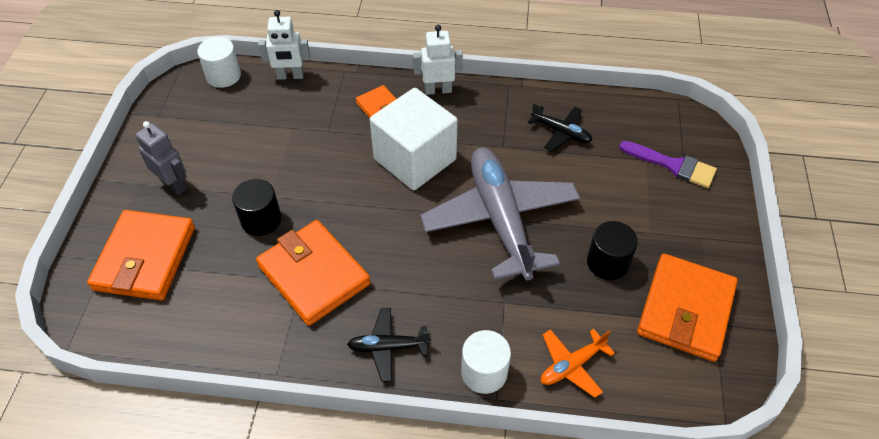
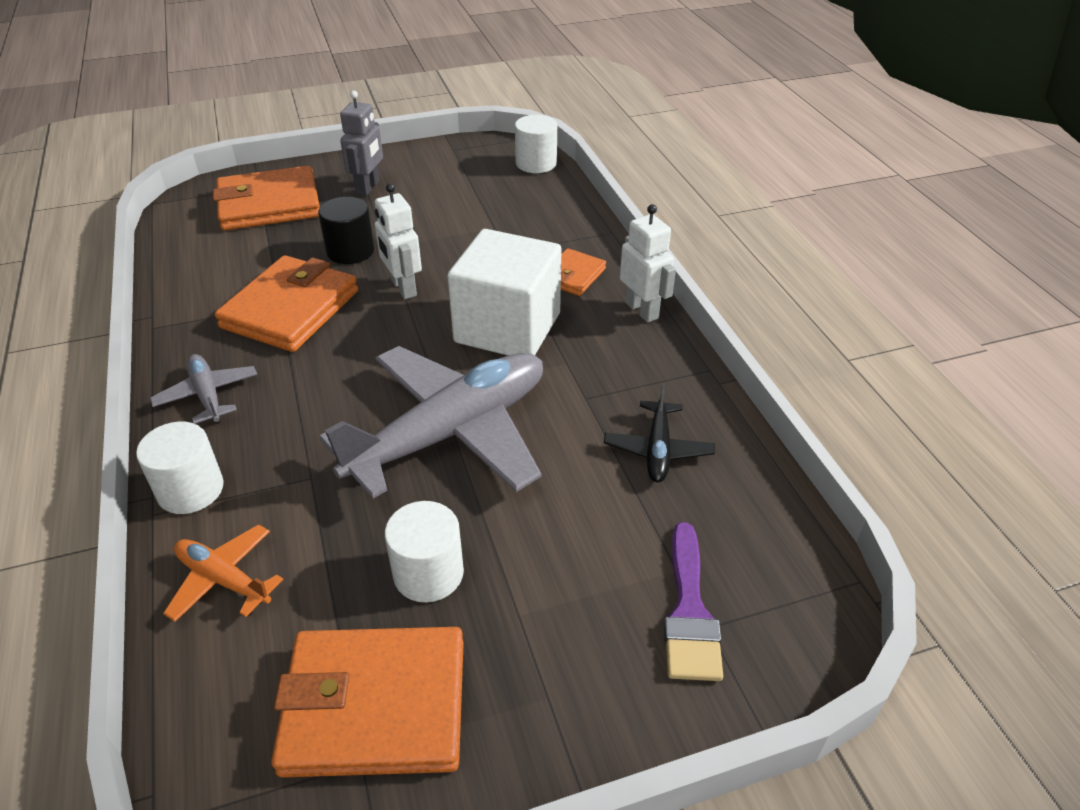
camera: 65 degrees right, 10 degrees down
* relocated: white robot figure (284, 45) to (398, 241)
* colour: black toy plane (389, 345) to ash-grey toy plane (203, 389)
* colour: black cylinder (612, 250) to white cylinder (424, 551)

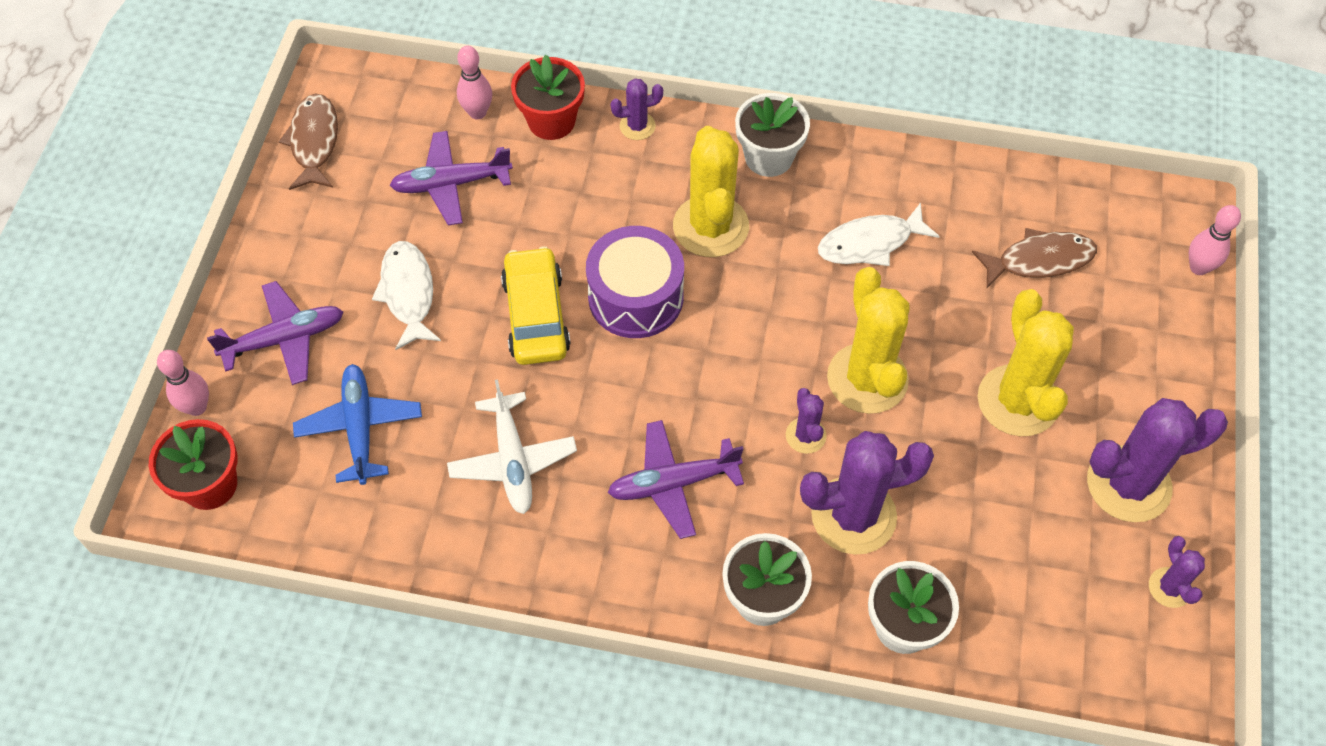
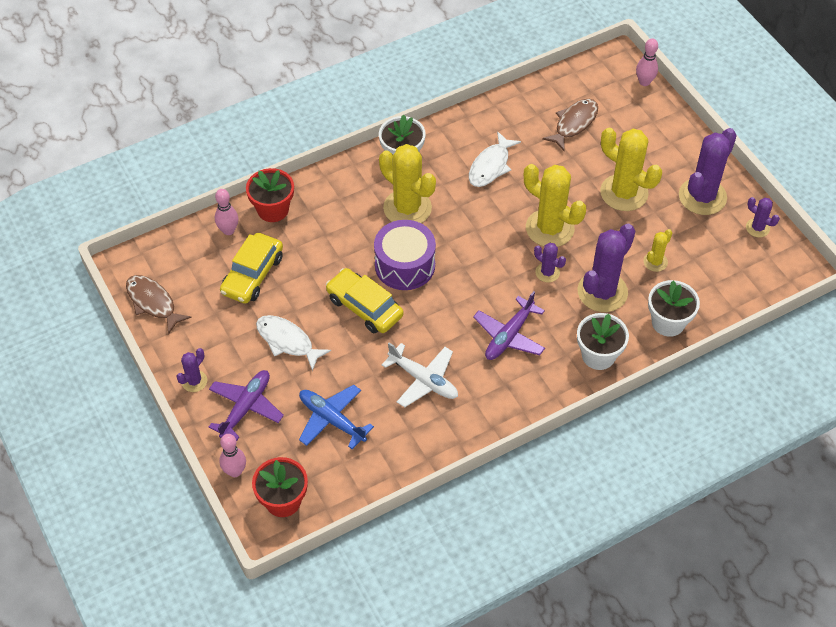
camera: 40 degrees left, 5 degrees down
* appeared: yellow cactus (657, 250)
* relocated: royal purple cactus (636, 109) to (191, 370)
* exchanged: royal purple toy plane (451, 178) to yellow toy car (251, 268)

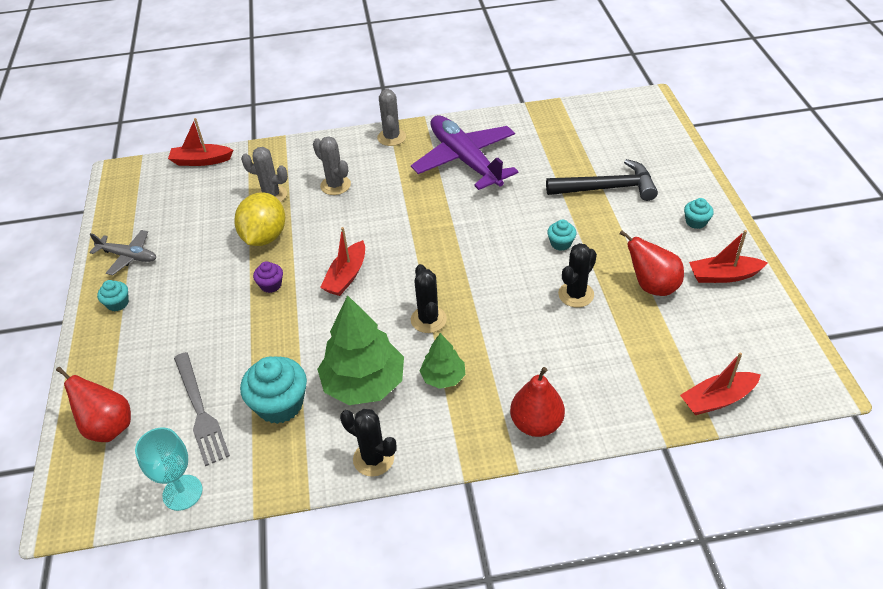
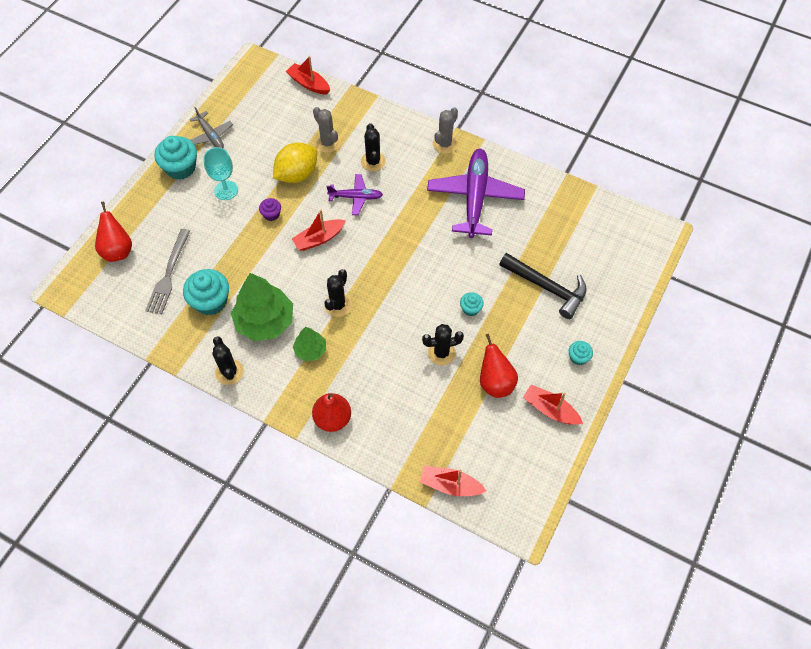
camera: 35 degrees right, 15 degrees up
* appeared: royal purple toy plane (354, 194)
* relocated: aqua goblet (168, 469) to (220, 173)
* colour: ash-grey cactus (332, 165) to black cactus (373, 147)
* size: aqua muffin (113, 296) = (175, 158) x1.93

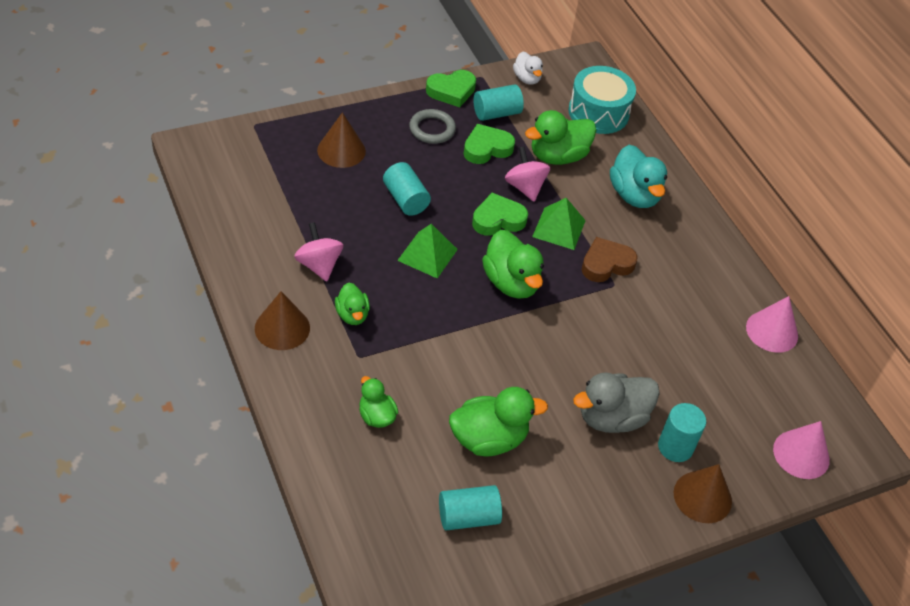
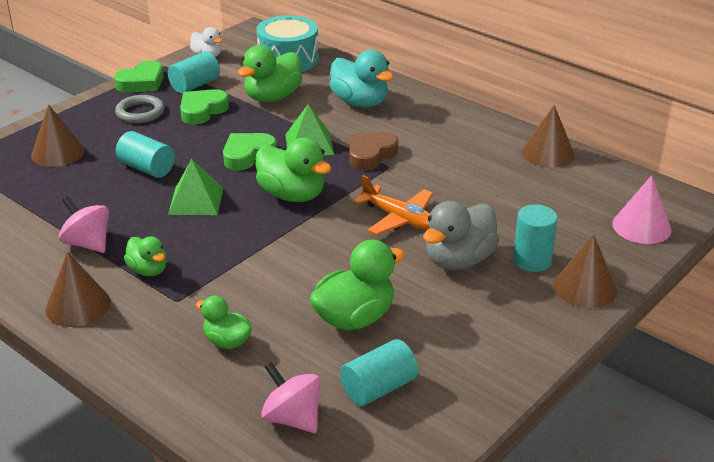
camera: 20 degrees left, 15 degrees down
* appeared: orange-coloured toy plane (393, 205)
* relocated: pink toy top (527, 174) to (291, 397)
* colour: pink solid cone (772, 324) to russet solid cone (548, 136)

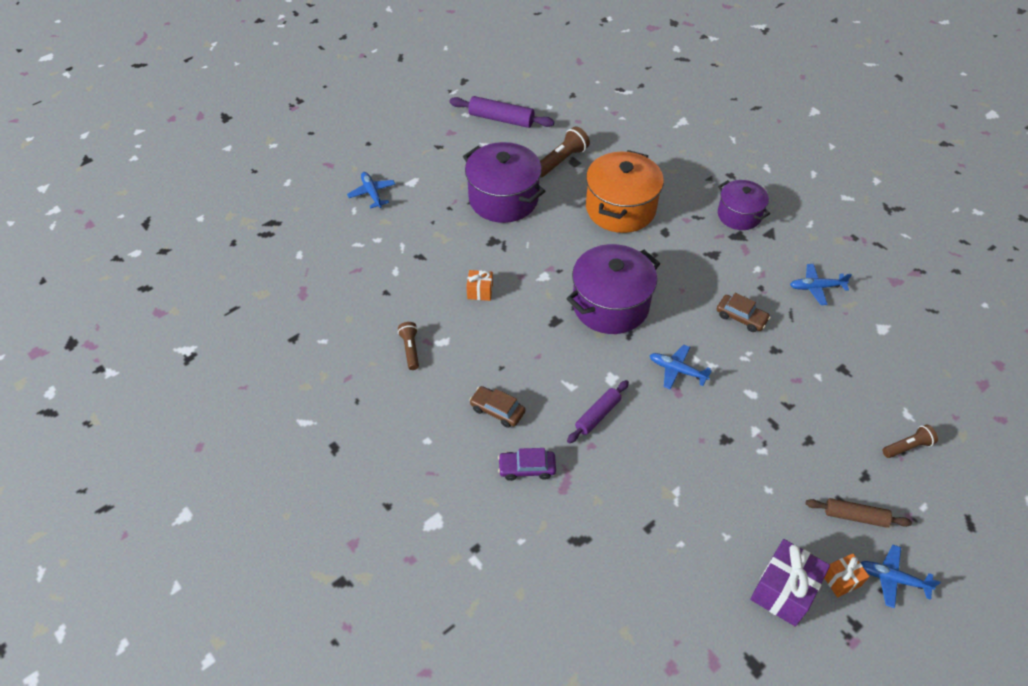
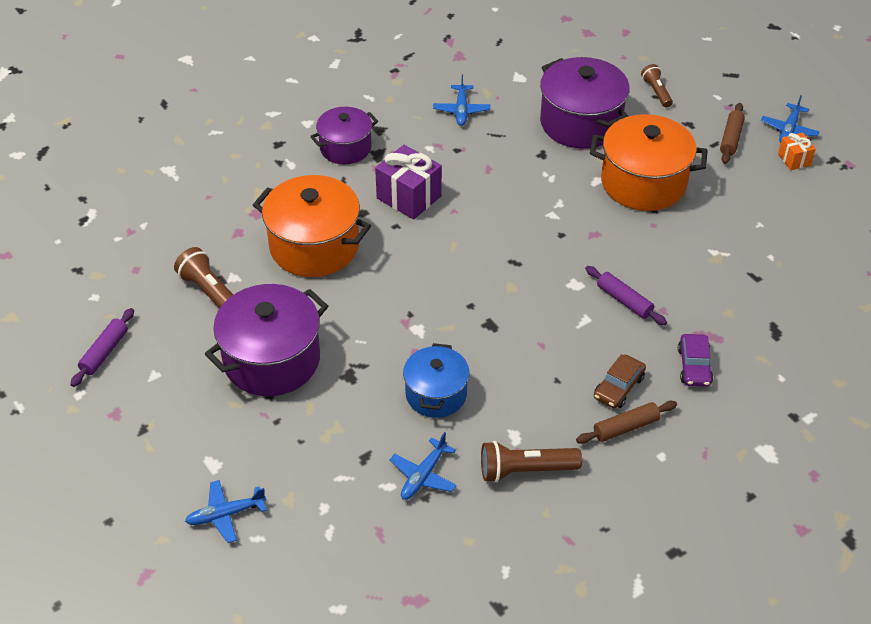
camera: 85 degrees left, 5 degrees down
* missing: russet toy car (744, 312)
* appeared: russet dough roller (626, 422)
* appeared: orange-coloured pot (649, 162)
* relocated: royal purple pot (613, 289) to (585, 103)
* relocated: blue toy plane (681, 367) to (423, 466)
* relocated: royal purple present (790, 582) to (408, 182)
* exchanged: orange-coloured present (479, 285) to blue pot (436, 380)
* size: russet flashlight (408, 346) = (531, 462) x1.55
* size: royal purple dough roller (502, 112) = (102, 347) x0.66

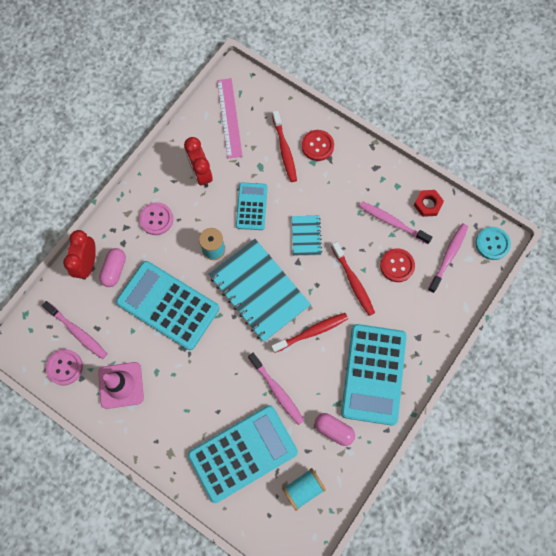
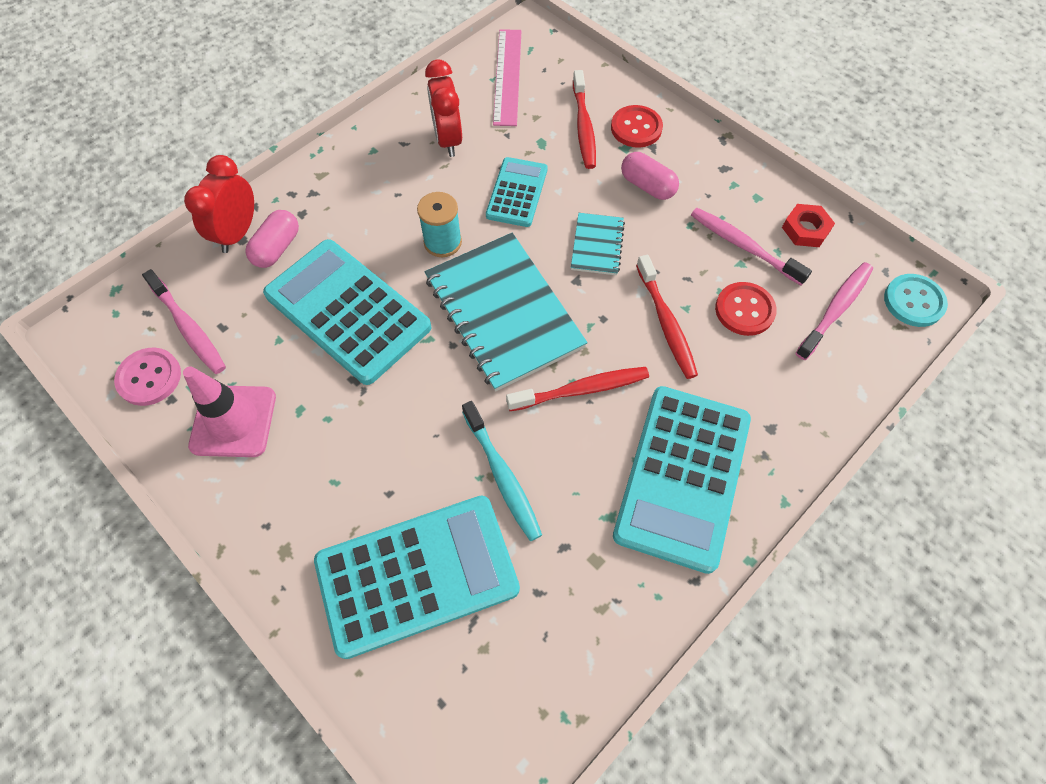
camera: 10 degrees right, 10 degrees down
* missing: pink button (156, 218)
* missing: aqua reel of thread (304, 489)
* relocated: pink pill shape (335, 429) to (650, 176)
* colour: pink toothbrush (276, 389) to aqua toothbrush (502, 471)

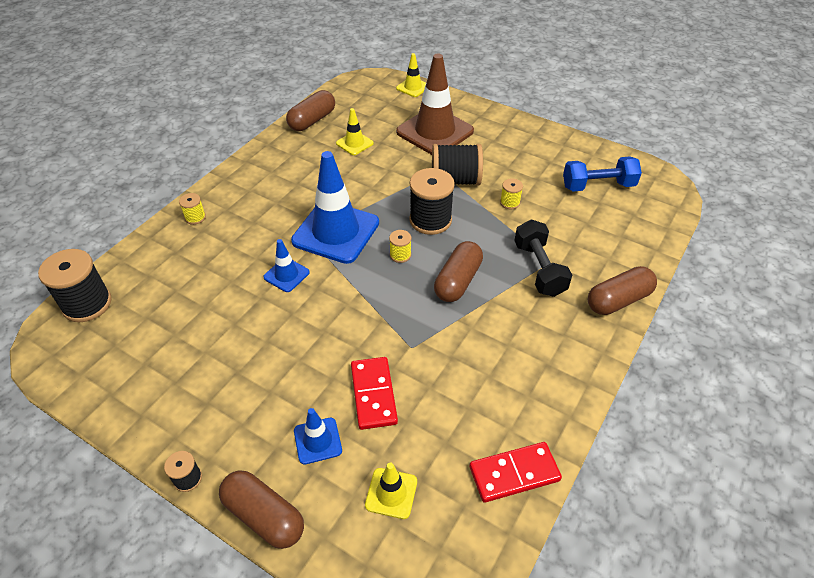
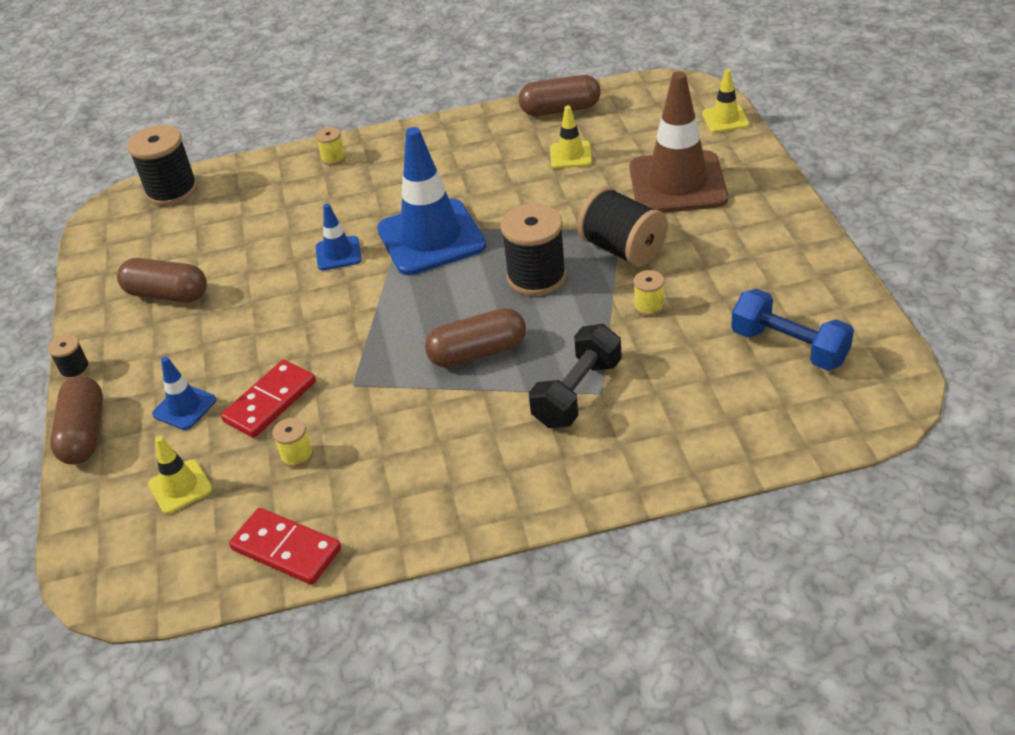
camera: 50 degrees right, 5 degrees down
* relocated: yellow reel of thread (400, 246) to (292, 443)
* relocated: russet pill shape (622, 290) to (162, 280)

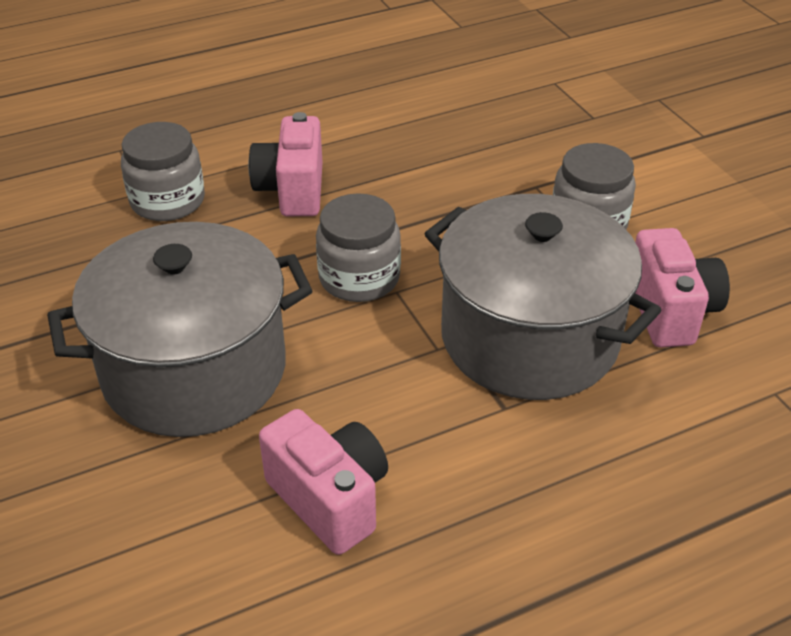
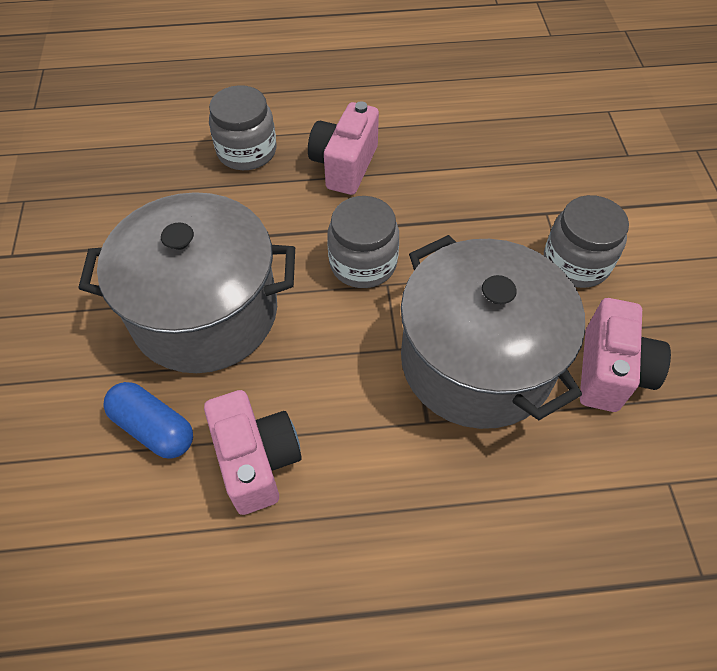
camera: 20 degrees right, 15 degrees up
* appeared: blue pill shape (148, 420)

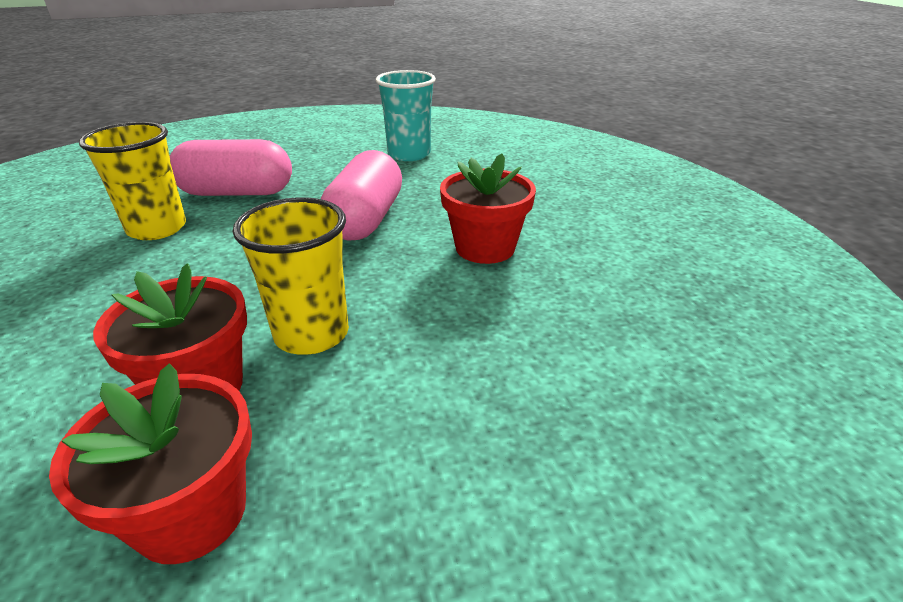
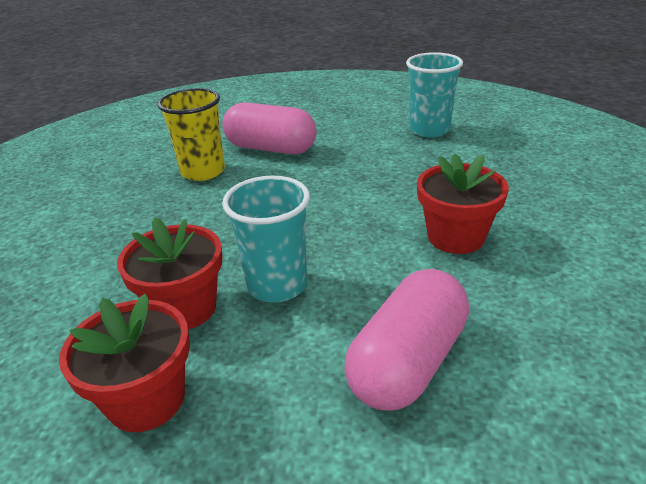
camera: 25 degrees right, 0 degrees up
* relocated: pink pill shape (361, 195) to (406, 340)
* colour: yellow beaker (291, 276) to aqua beaker (266, 239)

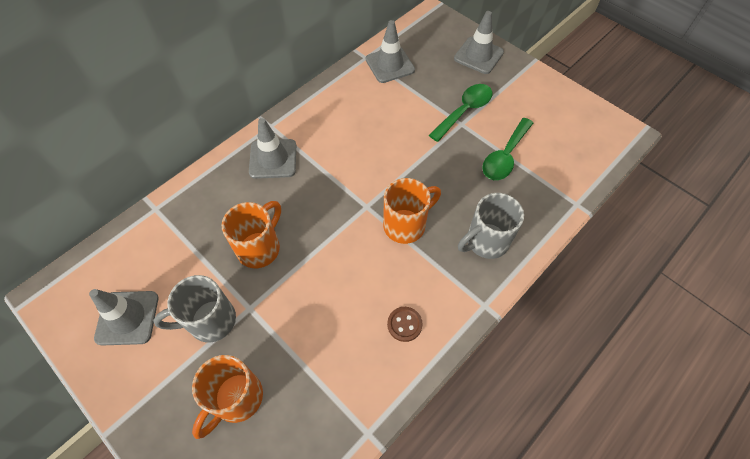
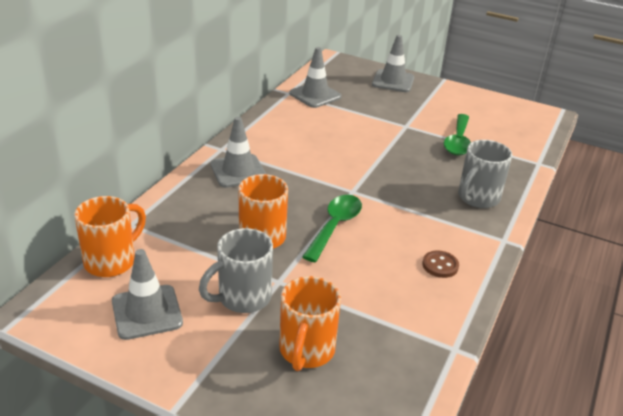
camera: 20 degrees left, 25 degrees down
* relocated: orange-coloured coffee mug (412, 211) to (110, 236)
* relocated: green spoon (460, 113) to (332, 228)

